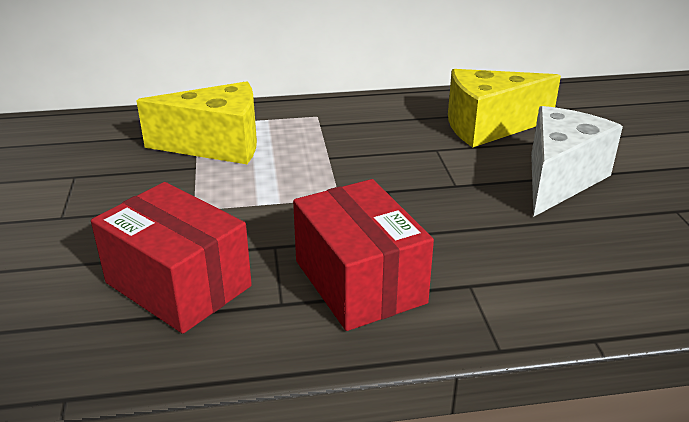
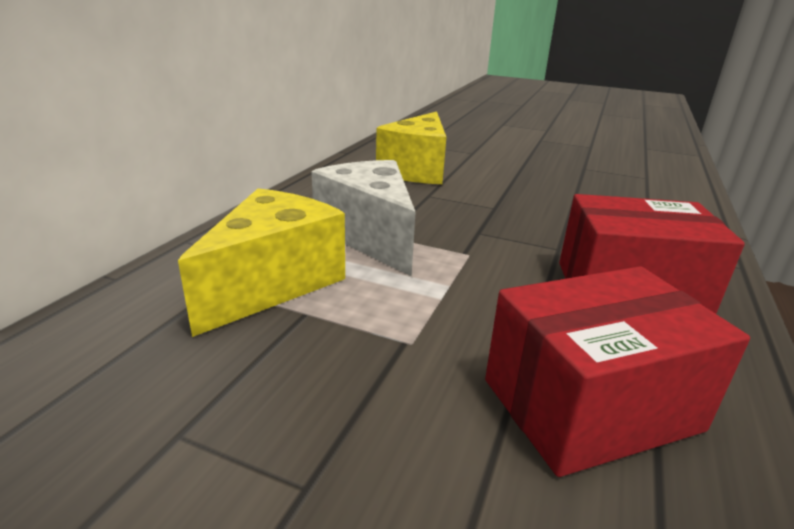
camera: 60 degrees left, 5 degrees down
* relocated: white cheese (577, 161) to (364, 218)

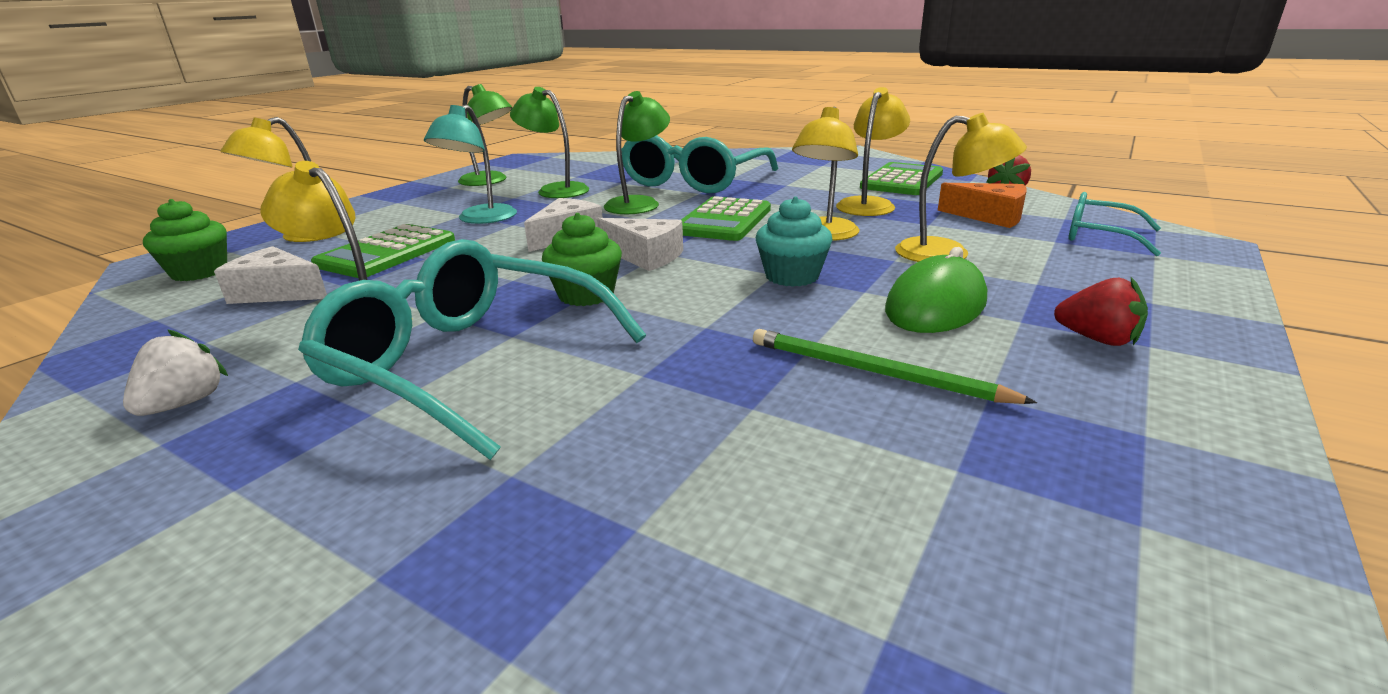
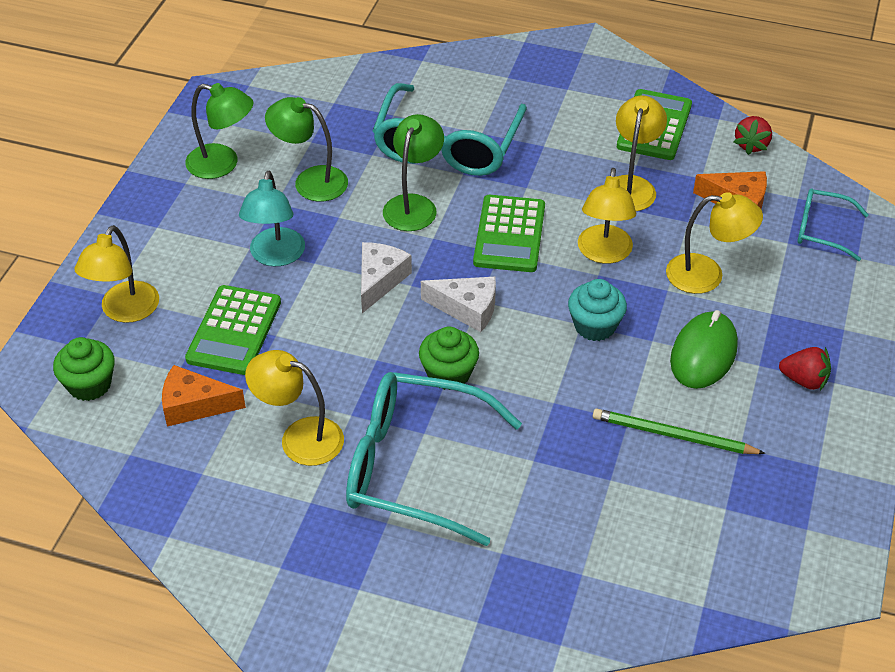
camera: 15 degrees left, 20 degrees up
* missing: white berry (175, 372)
* colour: white cheese (270, 275) to orange-coloured cheese (204, 396)

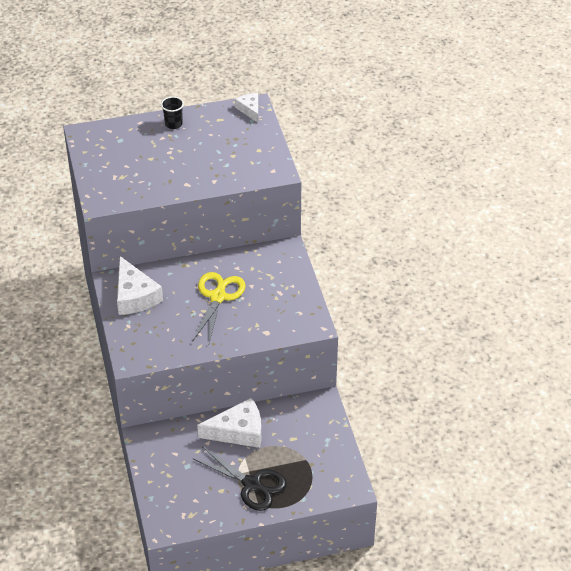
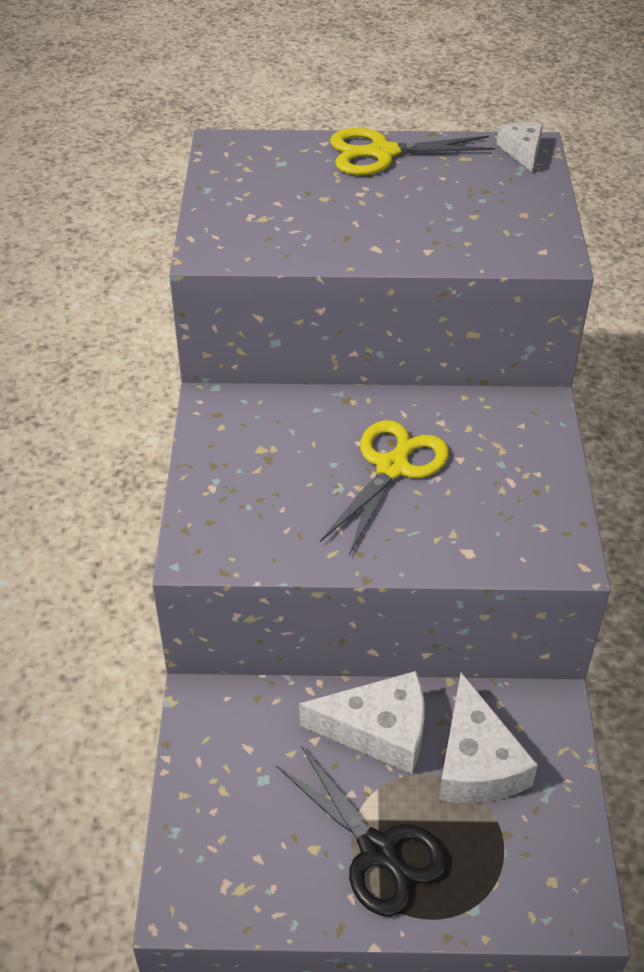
camera: 15 degrees right, 0 degrees up
* relocated: white cheese (140, 285) to (488, 738)
* exchanged: black beaker (172, 112) to yellow pair of scissors (412, 151)

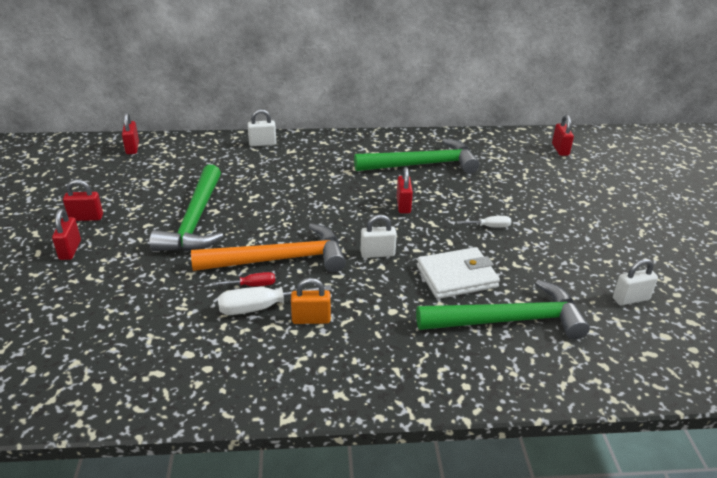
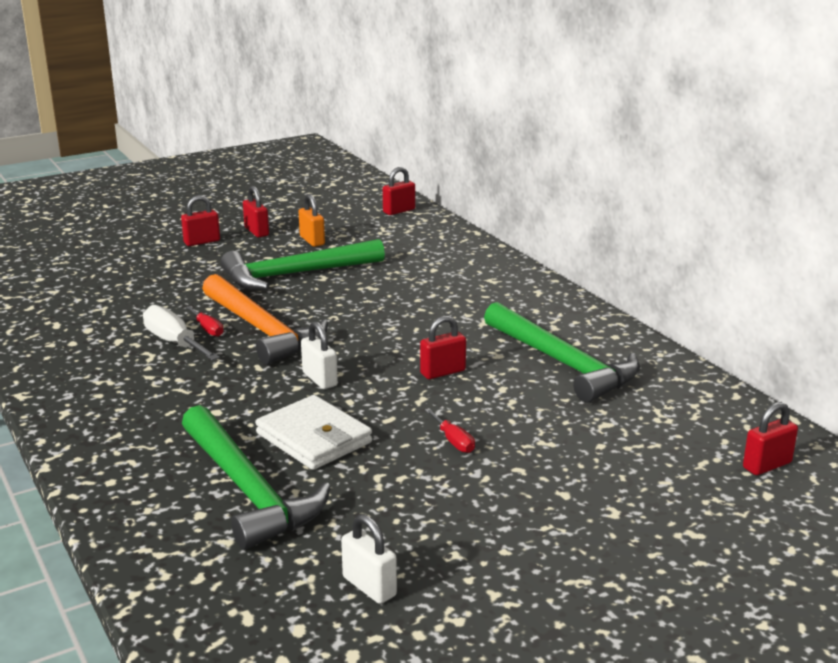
camera: 65 degrees right, 10 degrees down
* missing: white lock (262, 127)
* relocated: orange-coloured lock (311, 301) to (312, 220)
* colour: white hand screwdriver (484, 221) to crimson hand screwdriver (450, 430)

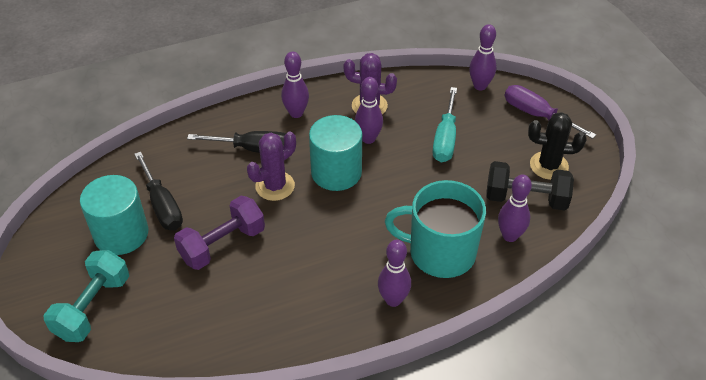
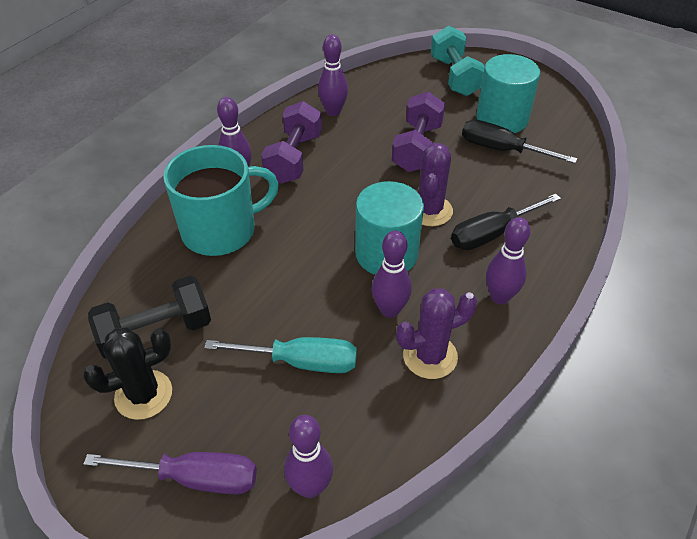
camera: 145 degrees right, 0 degrees up
* appeared: royal purple free weight (291, 142)
* relocated: royal purple tenpin (515, 208) to (333, 75)
* spun: aqua hand screwdriver (444, 124) = (280, 355) 120 degrees clockwise

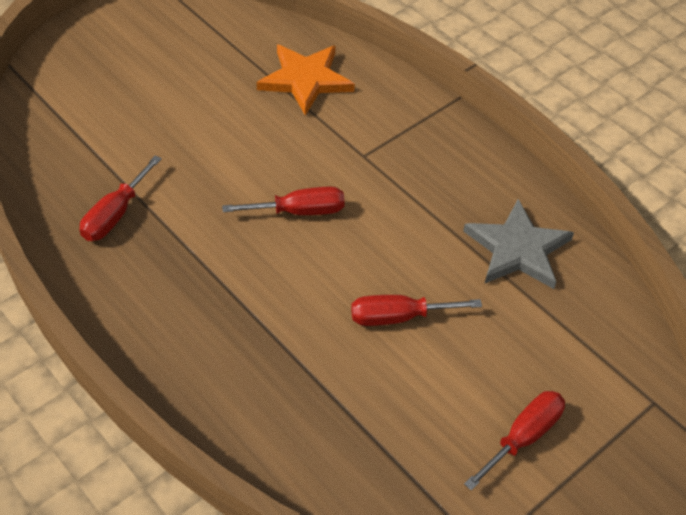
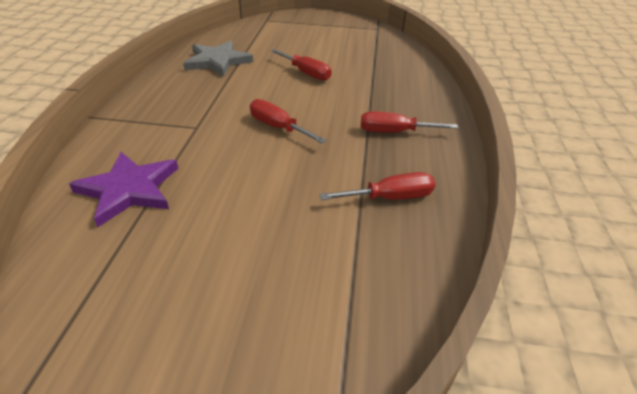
camera: 130 degrees left, 10 degrees down
* relocated: crimson hand screwdriver (514, 441) to (409, 122)
* colour: orange-coloured star shape (306, 80) to royal purple star shape (123, 189)

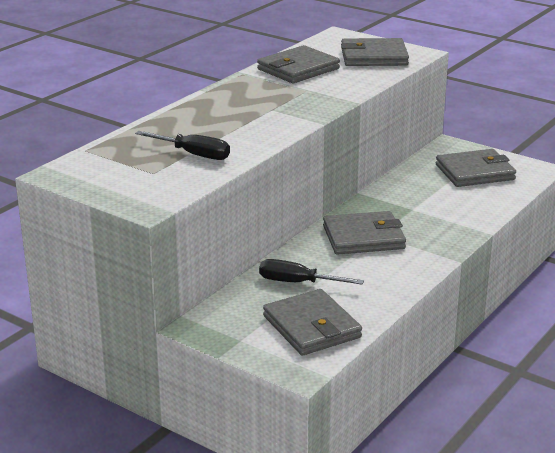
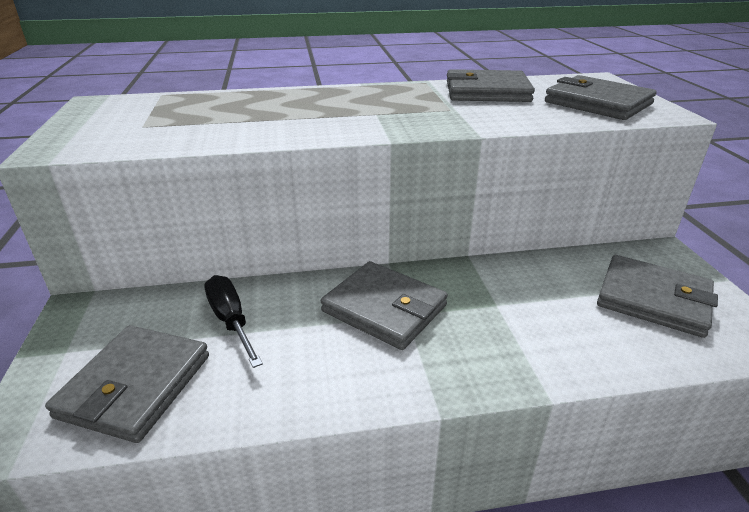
camera: 45 degrees right, 5 degrees up
* missing: black hand screwdriver (182, 145)

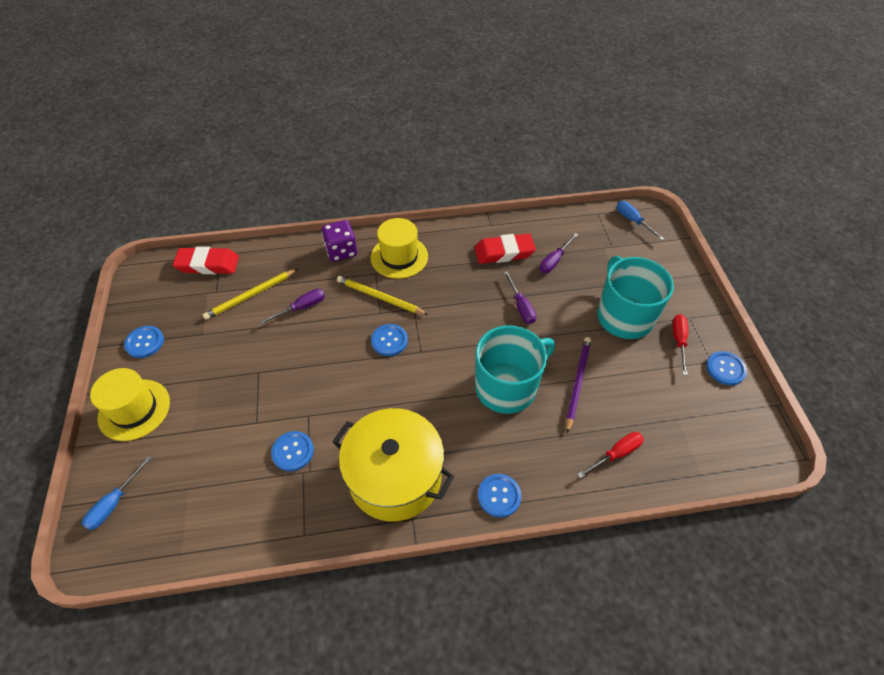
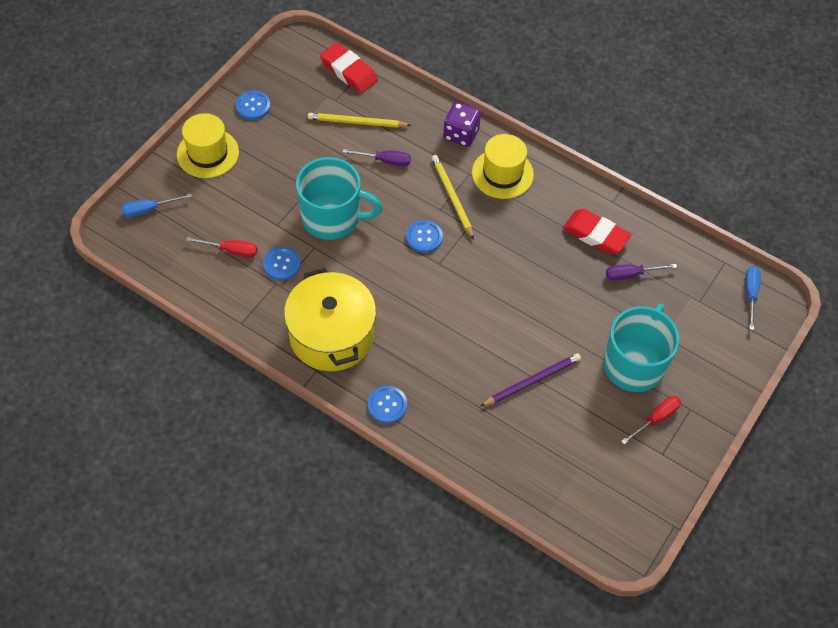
camera: 40 degrees right, 5 degrees up
* missing: royal purple hand screwdriver (520, 297)
* missing: blue button (726, 368)
* relocated: aqua coffee mug (515, 370) to (339, 198)
* relocated: crimson hand screwdriver (610, 455) to (222, 247)

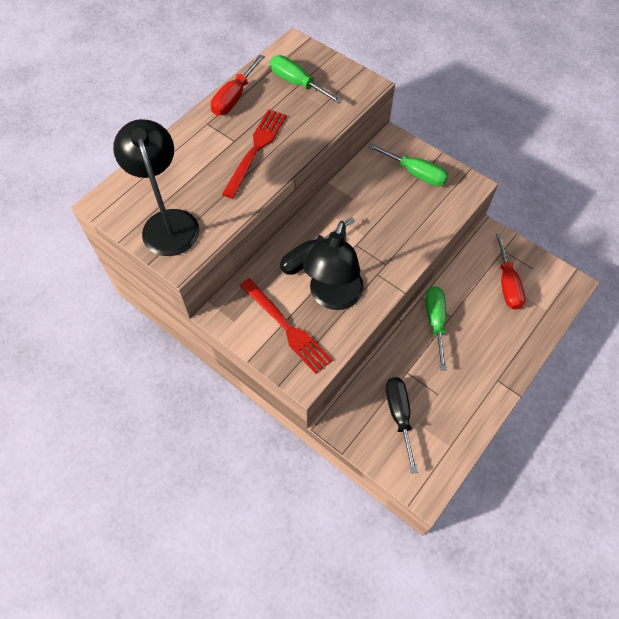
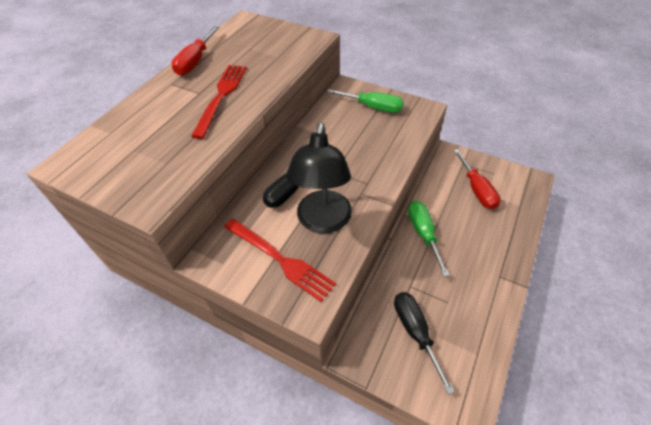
camera: 10 degrees left, 10 degrees down
* missing: black desk lamp (156, 187)
* missing: green hand screwdriver (306, 79)

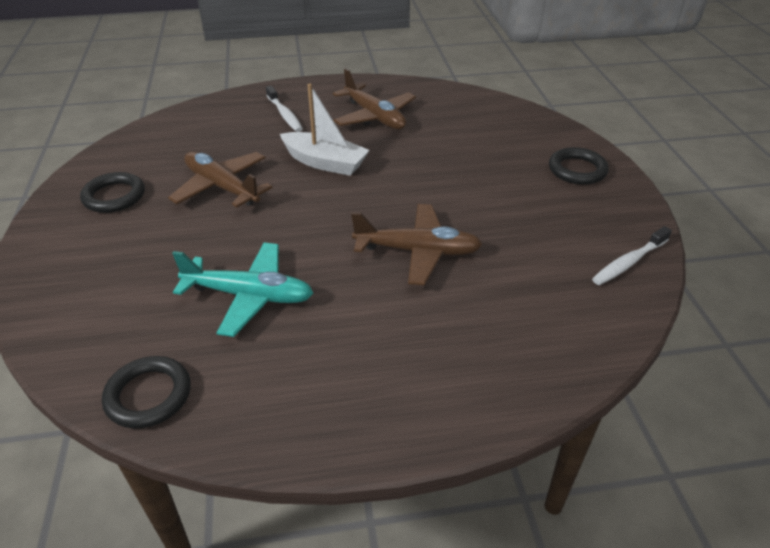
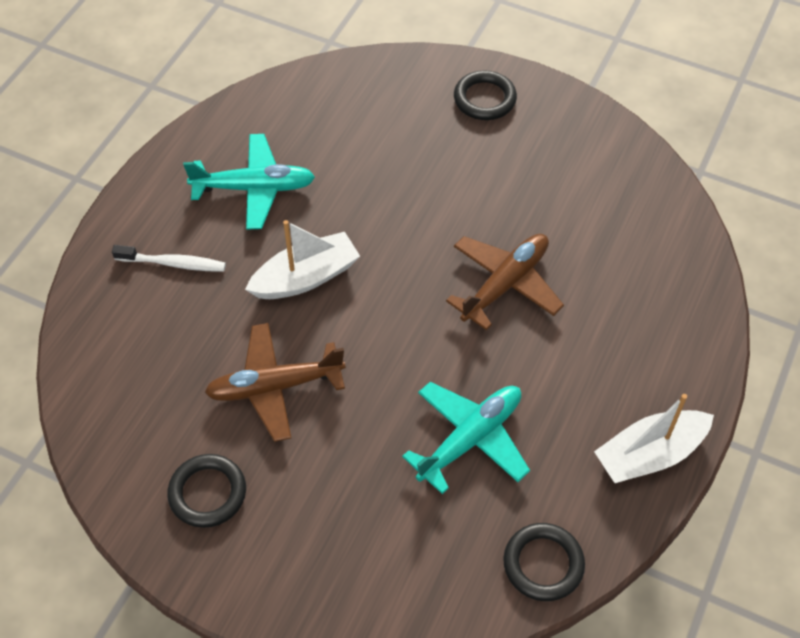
camera: 55 degrees left, 15 degrees up
* missing: white toothbrush (632, 255)
* appeared: white toy boat (654, 438)
* colour: russet toy plane (374, 99) to aqua toy plane (249, 182)

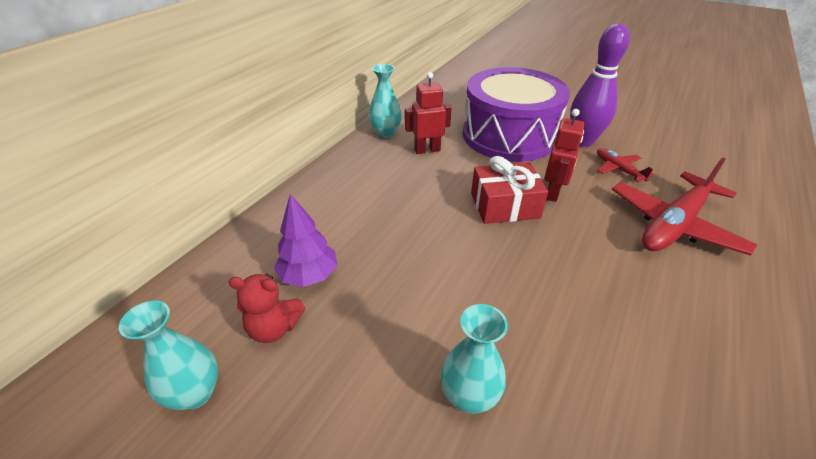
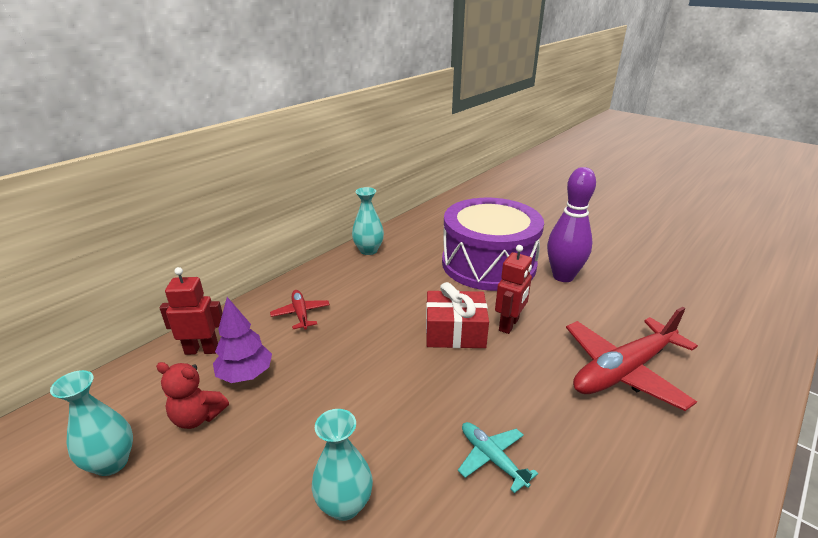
camera: 10 degrees right, 10 degrees down
* appeared: aqua toy plane (498, 457)
* relocated: crimson robot figure (428, 113) to (191, 311)
* relocated: crimson toy plane (625, 165) to (300, 310)

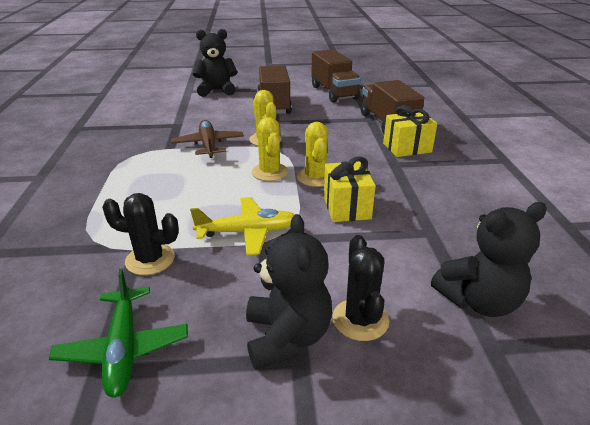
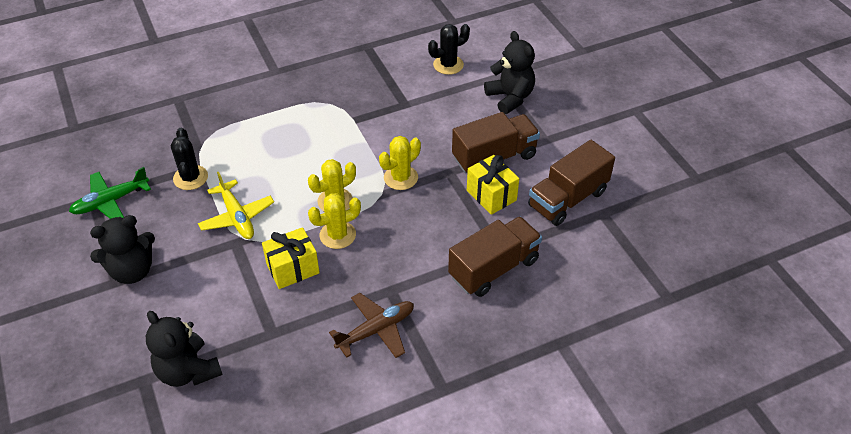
camera: 70 degrees right, 15 degrees up
* relocated: russet toy plane (207, 139) to (371, 325)
* relocated: black cactus (360, 288) to (449, 49)
* relocated: yellow present (410, 131) to (493, 185)

